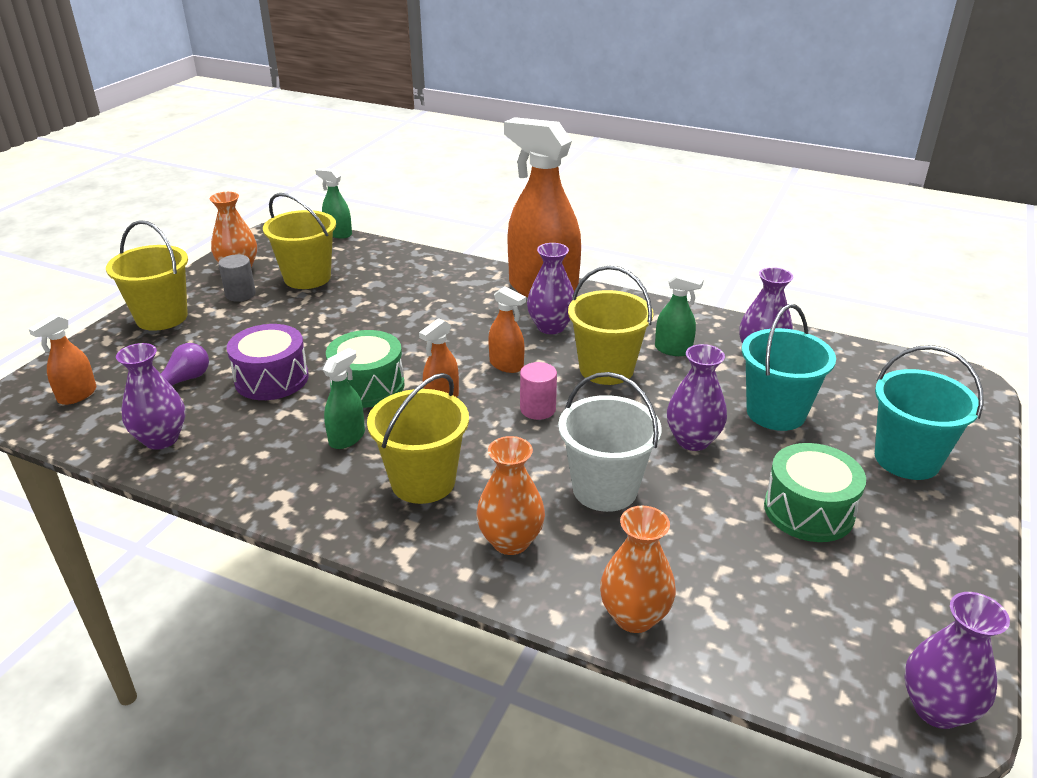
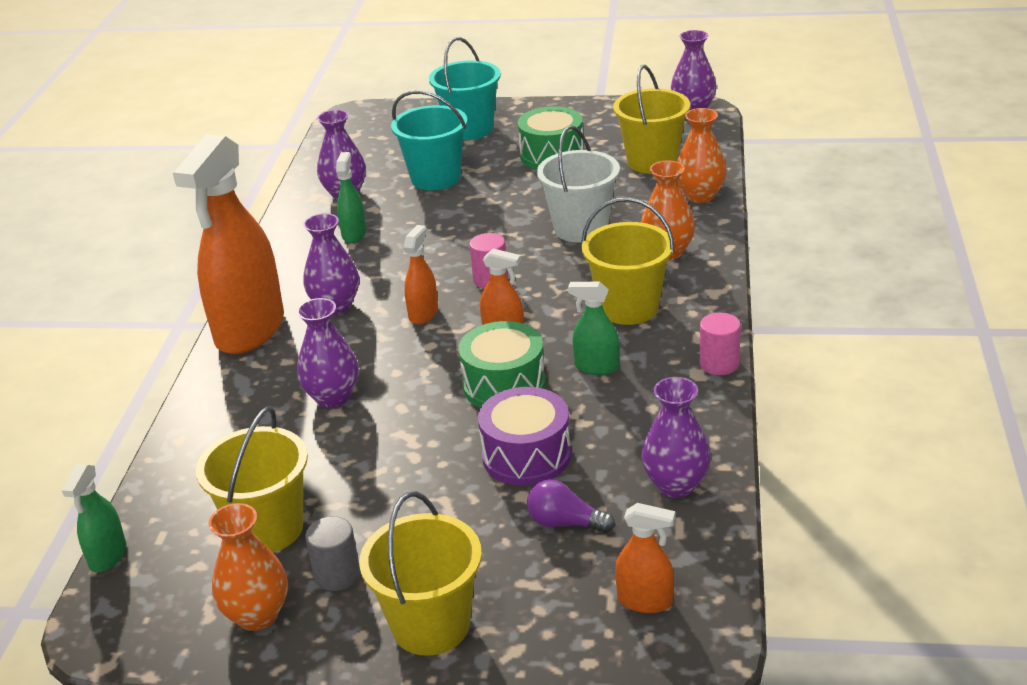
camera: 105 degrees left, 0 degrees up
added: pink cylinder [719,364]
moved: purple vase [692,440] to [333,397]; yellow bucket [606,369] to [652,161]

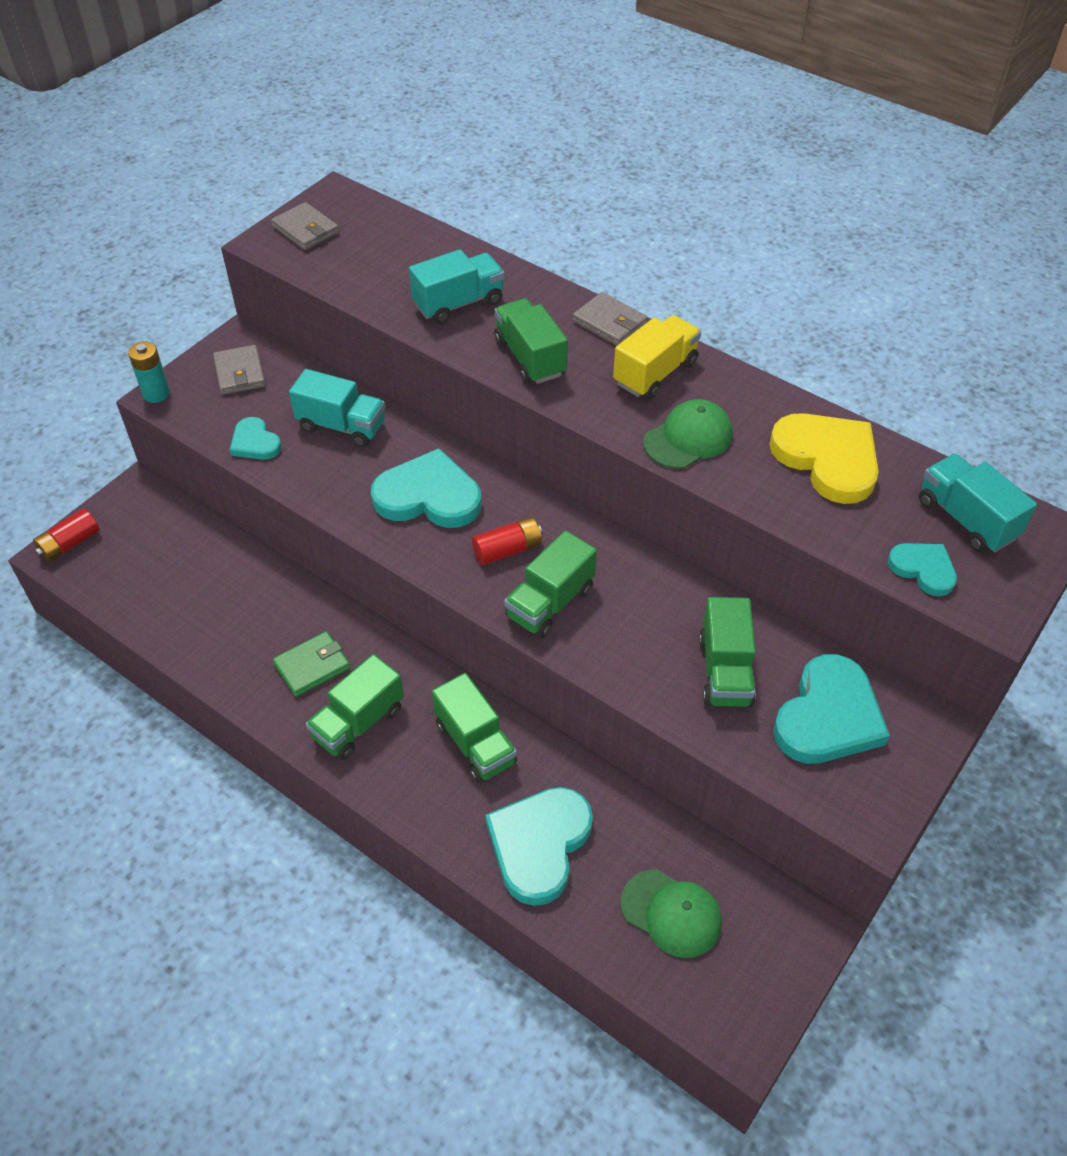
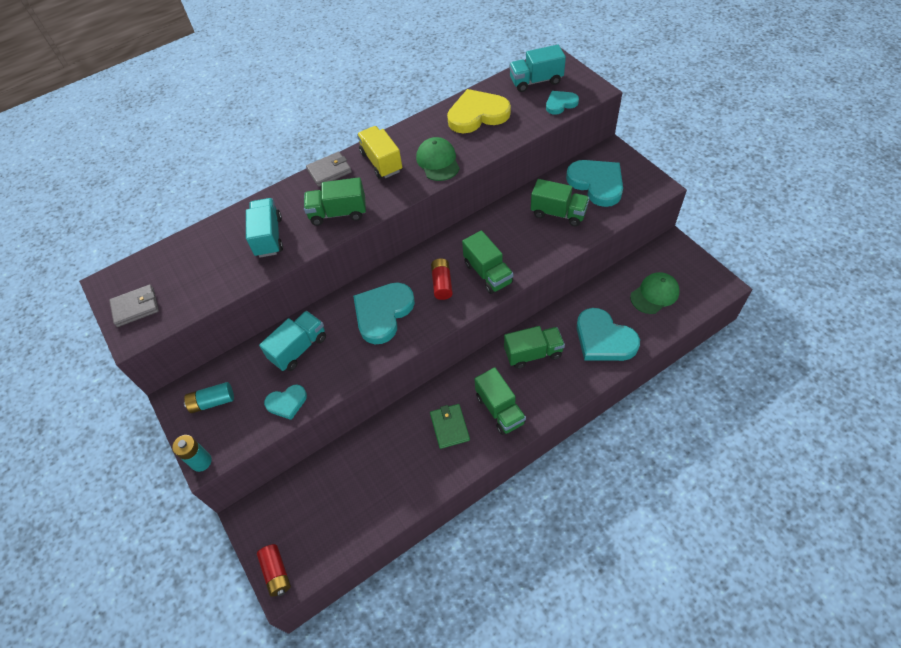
camera: 65 degrees left, 5 degrees up
replaced: grey wallet [240,373] to turquoise battery [212,402]

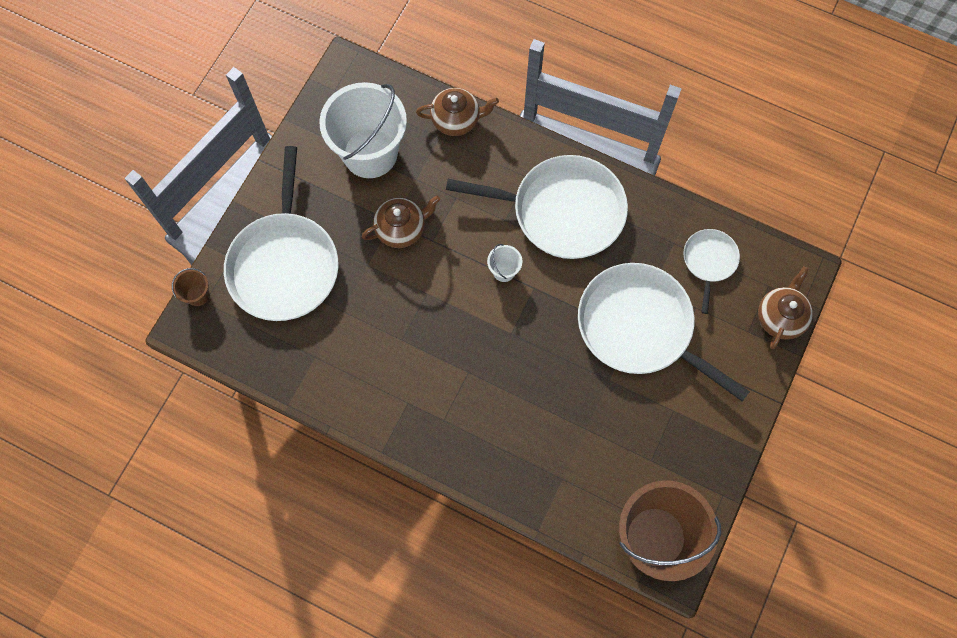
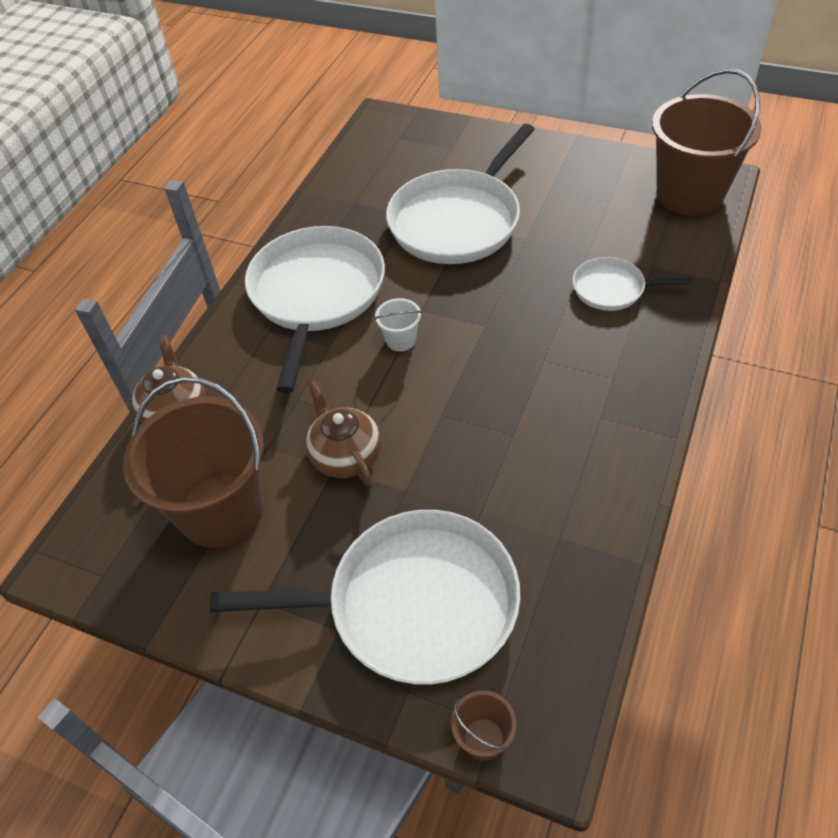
camera: 90 degrees left, 20 degrees down
removed: brown teapot [780,317]
moved: white pan [709,261] to [612,289]
recoloured: white bucket [370,153] to brown bucket [221,510]

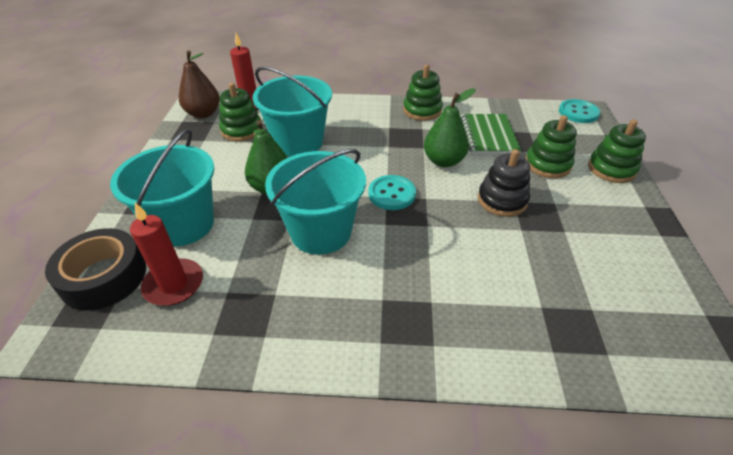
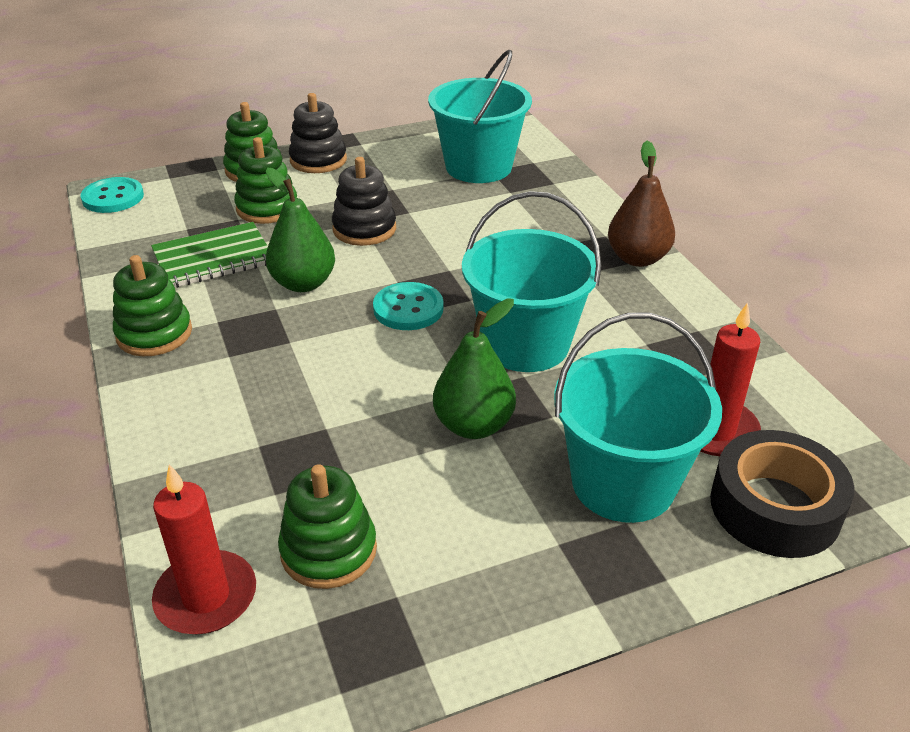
camera: 115 degrees left, 5 degrees down
added: black stacking toy [318,160]
moved: turquoise bucket [298,142] to [478,167]; brown pear [203,113] to [637,258]

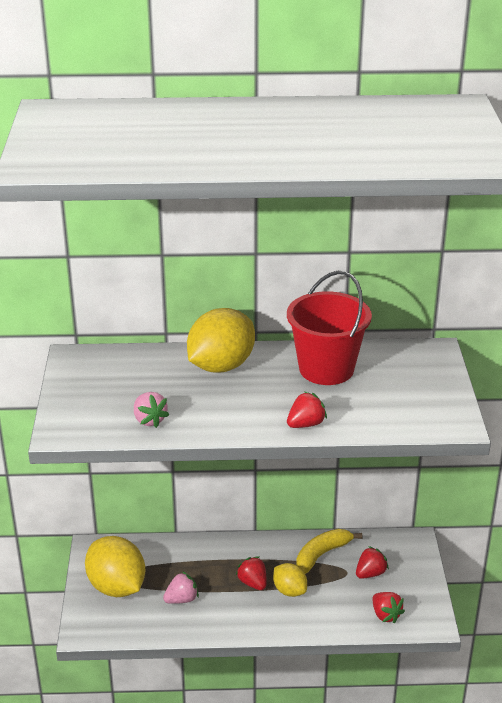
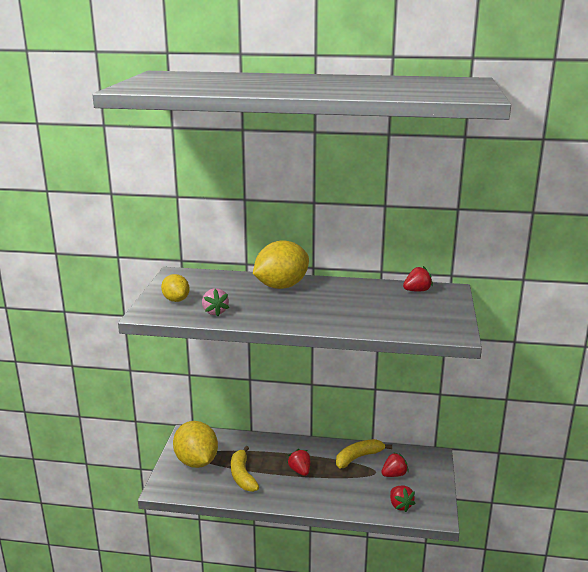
camera: 10 degrees right, 10 degrees down
removed: red bucket [326,369]
moved: yellow lemon [289,590] to [176,300]; red strawberry [305,424] to [417,291]
replaced: pink strawberry [181,599] to yellow banana [242,476]

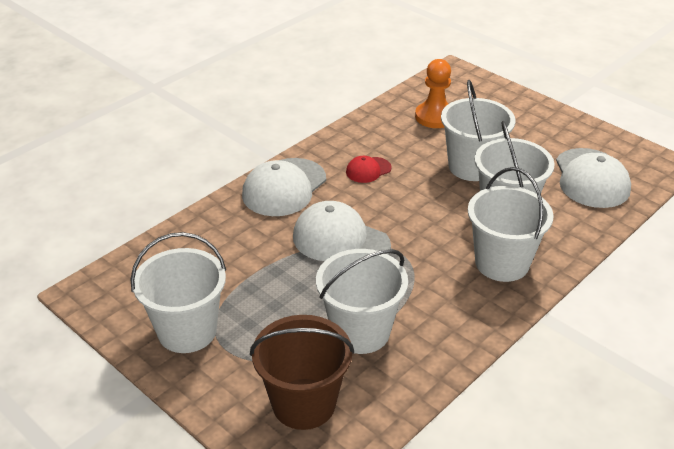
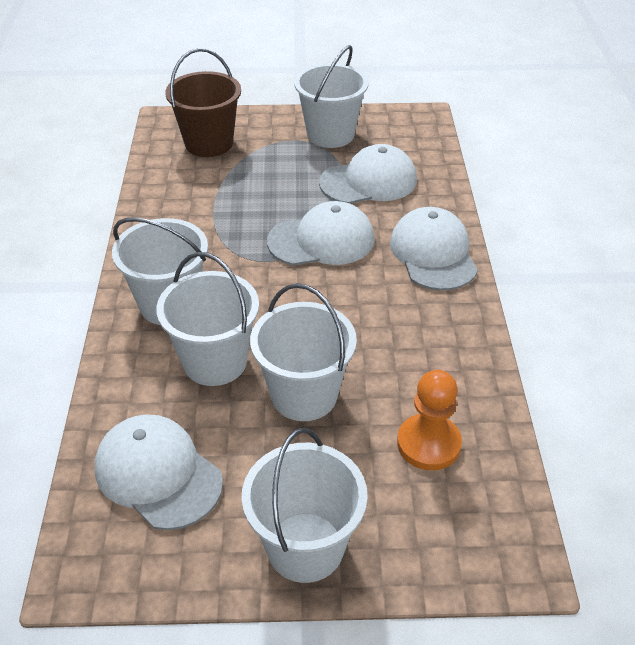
camera: 135 degrees right, 5 degrees up
removed: red cap [368,170]
added: white cap [368,181]
moved: white bucket [360,332] to [305,547]

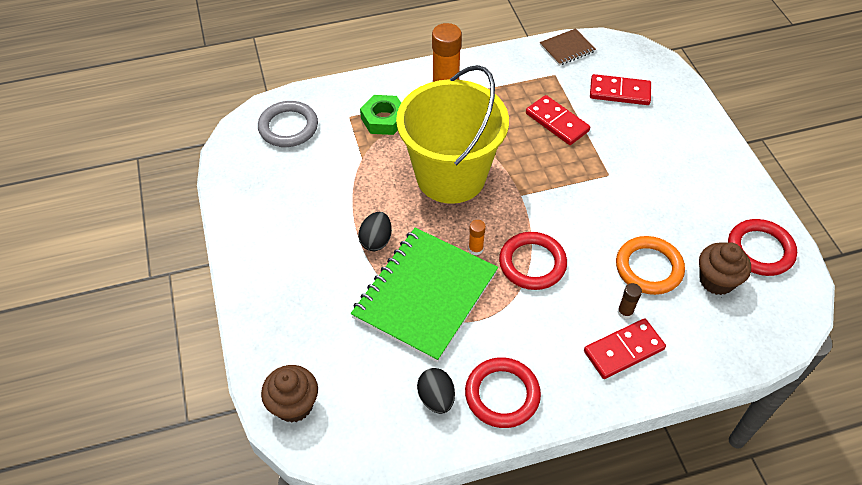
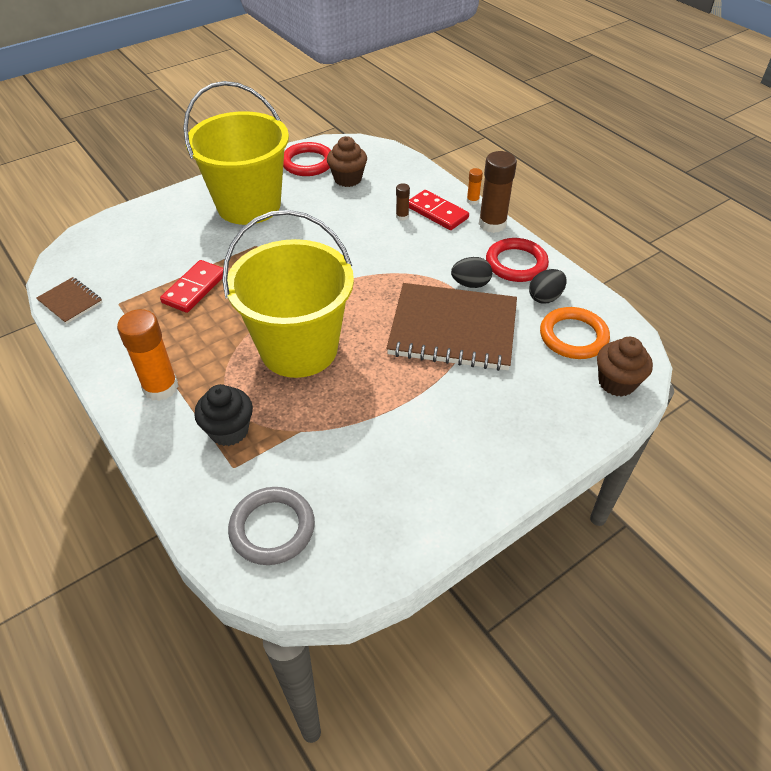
camera: 110 degrees left, 5 degrees down
removed: red ring [532,263]; red domino [619,92]
added: yellow bucket [249,205]; brown glue stick [492,224]
moved: black egg [376,241] to [470,284]; orange glue stick [475,249] to [472,201]; orange ring [649,268] to [573,336]
replaced: green nut [383,119] to black cupcake [229,430]
recoloured: green notebook [425,295] to brown notebook [453,329]

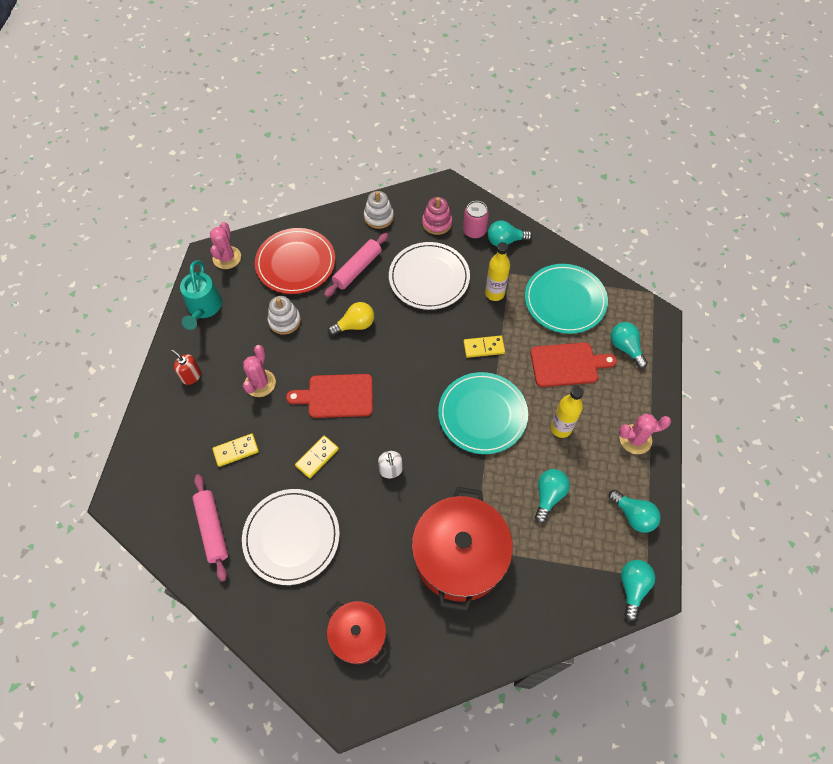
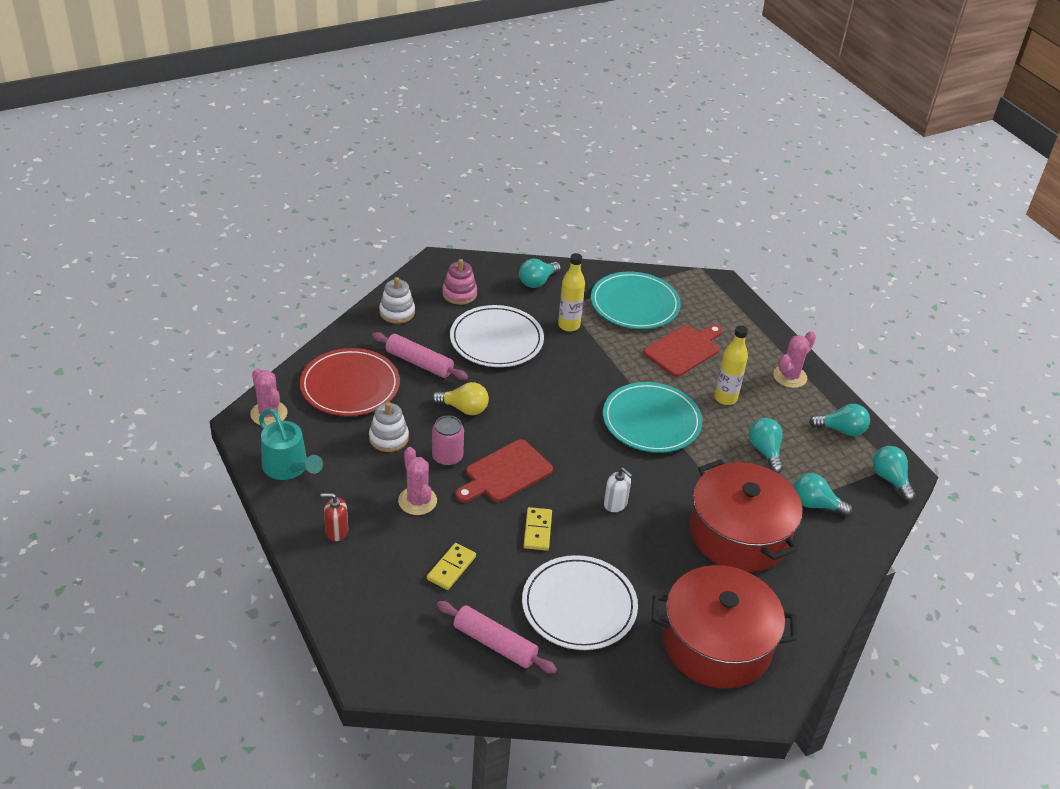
camera: 40 degrees left, 20 degrees down
removed: yellow domino [483,347]
moved: pink can [474,231] to [447,457]; turquoise light bulb [625,348] to [815,504]
turned: pink rolling pin [357,269] = [419,363] 60 degrees counterclockwise; yellow light bulb [355,325] = [464,408] 75 degrees clockwise
resized: red pot [358,635] = [716,643] x1.75

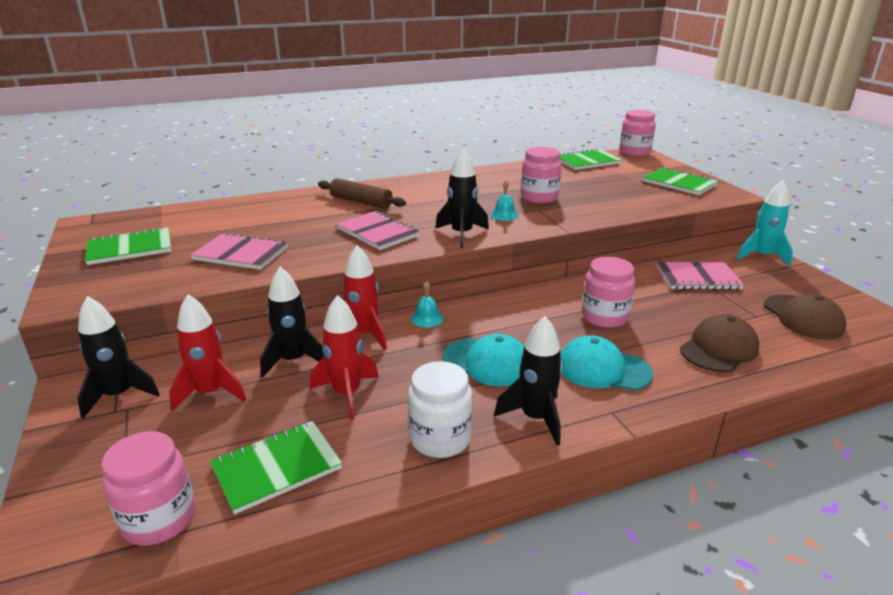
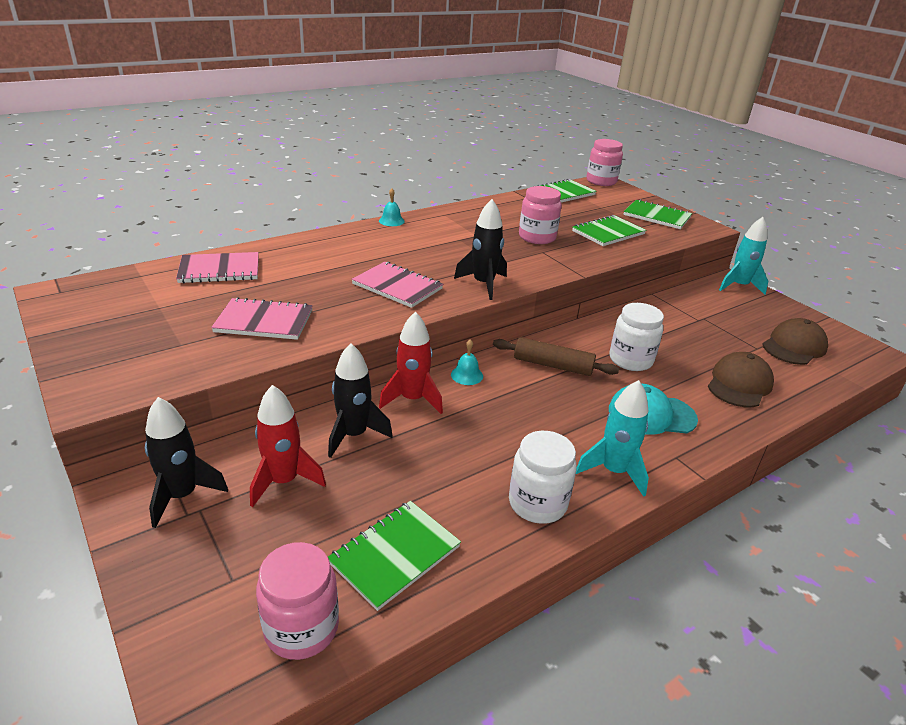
camera: 15 degrees left, 5 degrees up
removed: red rocket [347,394]; turquoise cap [487,362]
moved: pink notebook [698,278] to [219,270]; turquoise bell [504,215] to [391,221]; brown rolling pin [361,202] to [553,365]; green notebook [130,248] to [608,233]
recoloured: black rocket [535,418] to turquoise rocket [613,471]; pink jar [604,317] to white jar [630,360]
turned: brown cap [803,317] = [794,346] 105 degrees counterclockwise

